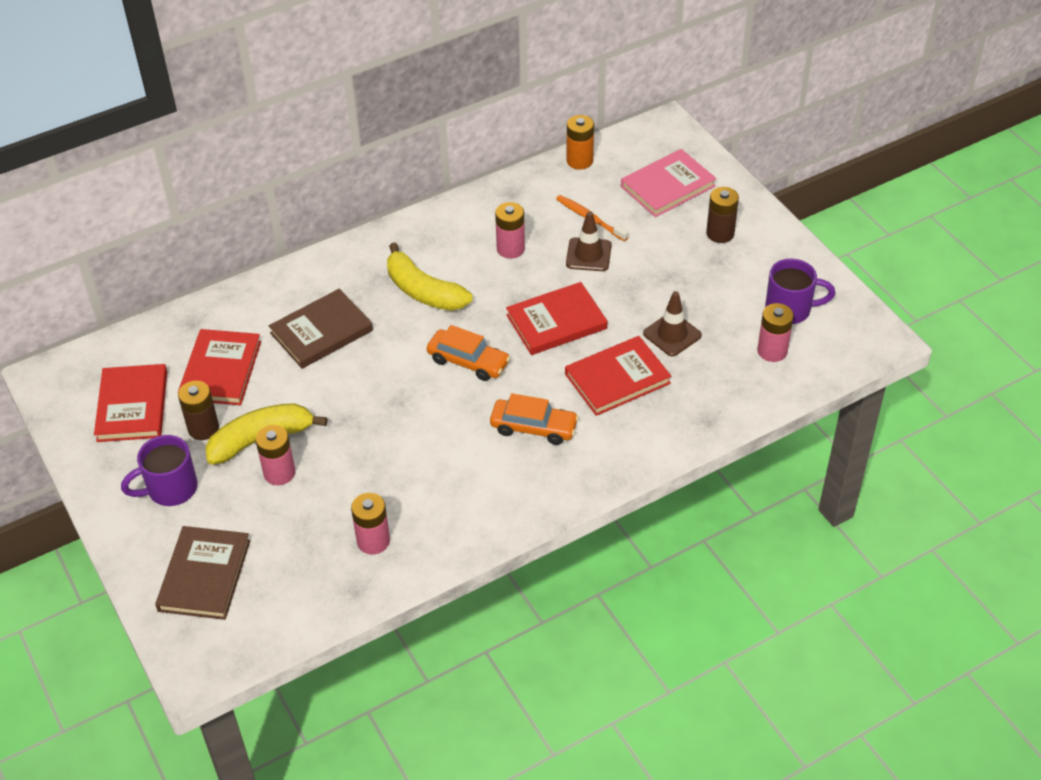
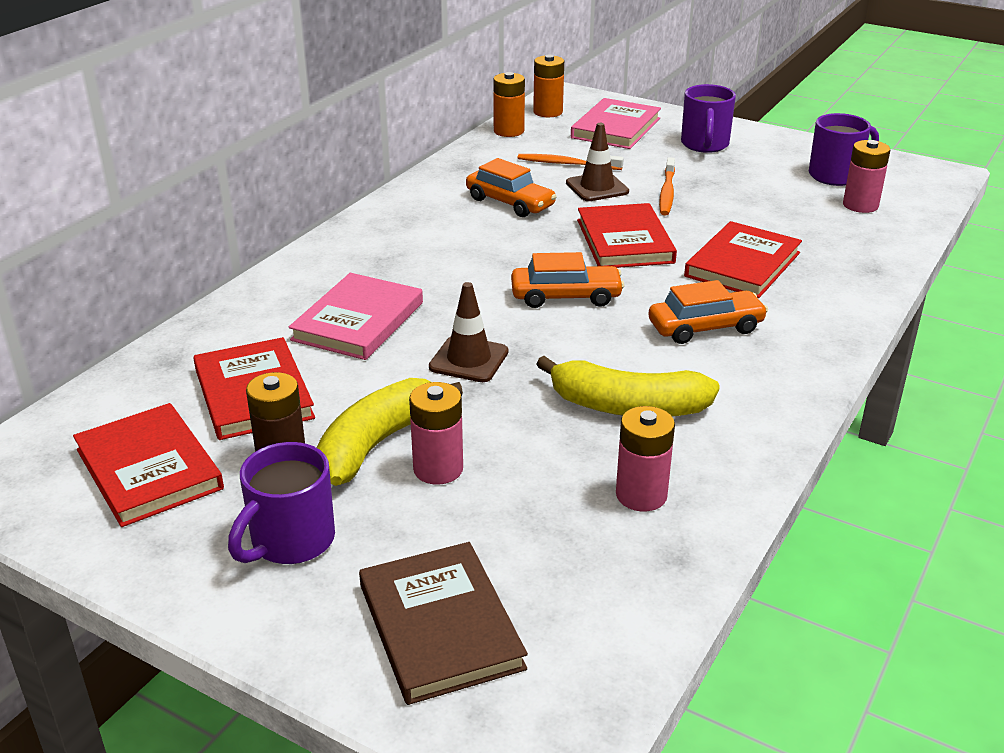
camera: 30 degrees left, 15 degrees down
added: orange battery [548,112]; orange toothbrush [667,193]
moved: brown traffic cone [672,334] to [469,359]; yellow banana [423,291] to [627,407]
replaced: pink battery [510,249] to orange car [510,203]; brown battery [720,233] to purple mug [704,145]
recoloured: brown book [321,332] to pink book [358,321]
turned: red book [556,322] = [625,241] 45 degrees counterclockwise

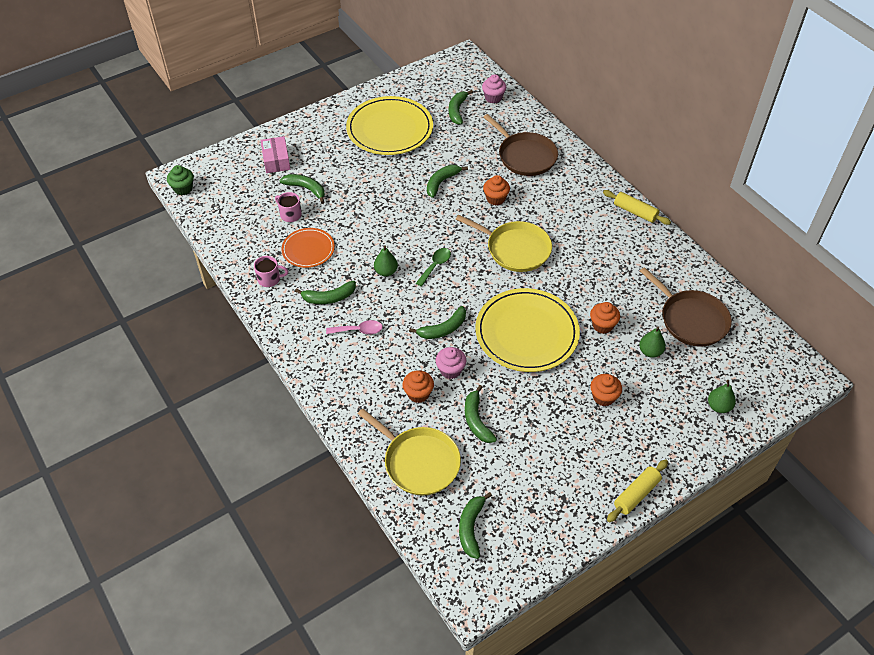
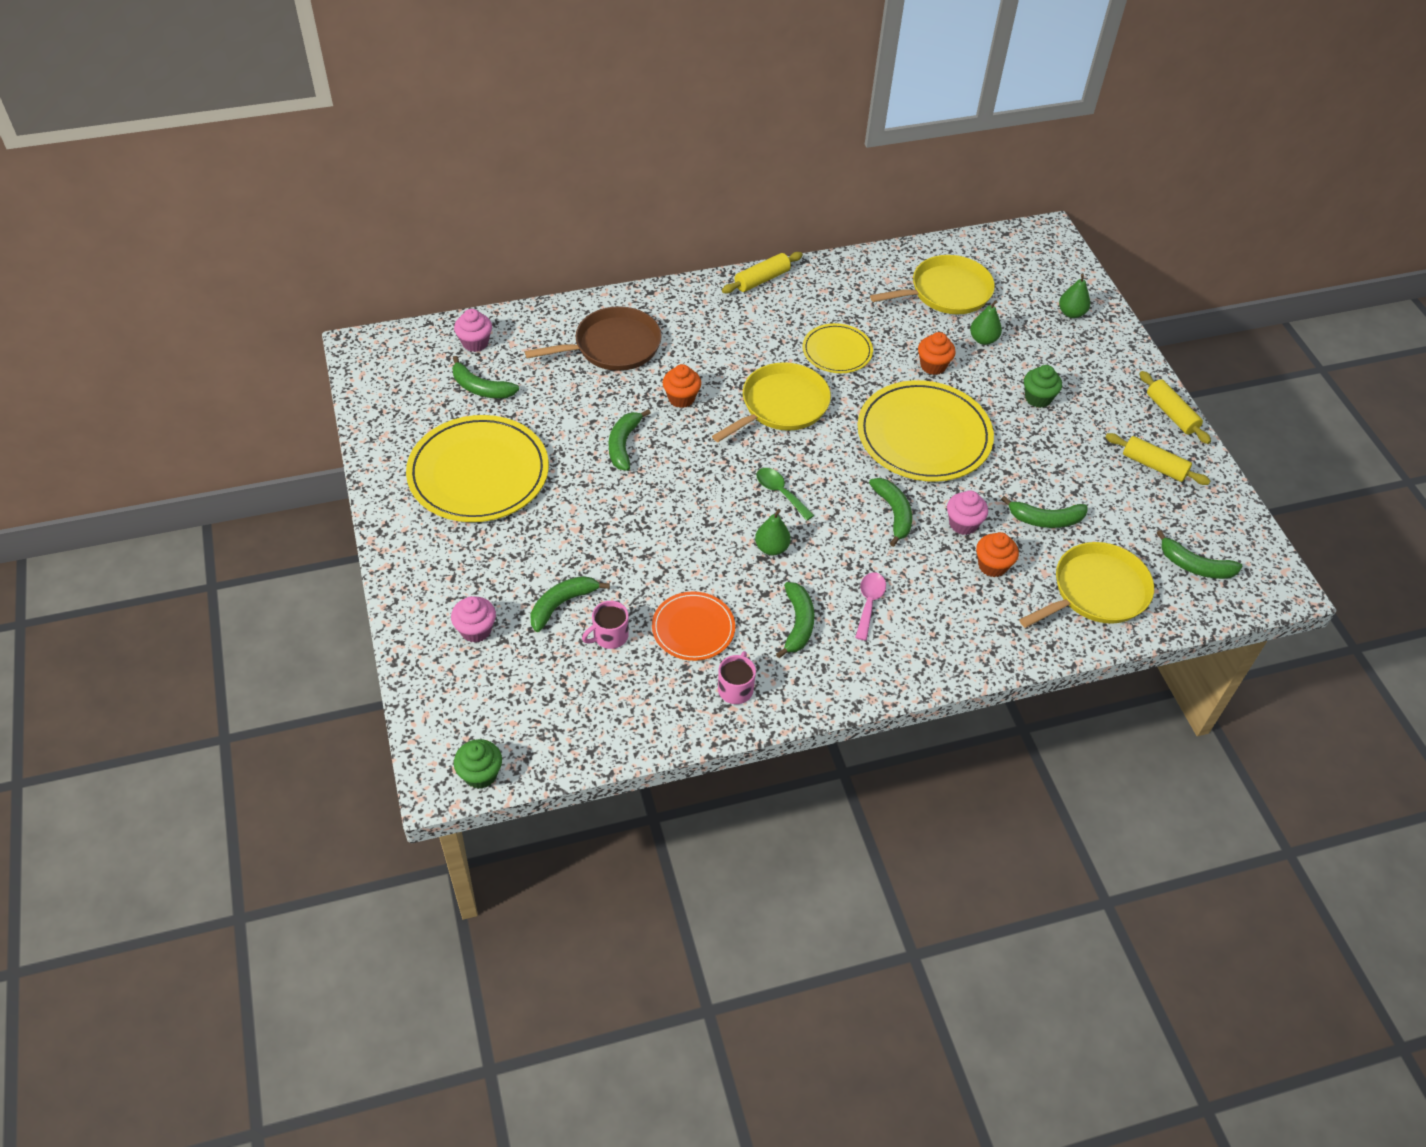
camera: 75 degrees left, 0 degrees up
added: yellow plate [837,351]; yellow rolling pin [1154,465]
replaced: pink box [276,160] to pink cupcake [476,630]
recoloured: brown pan [691,319] to yellow pan [946,292]; orange cupcake [603,397] to green cupcake [1038,398]
turned: green banana [441,183] = [623,444] 45 degrees clockwise

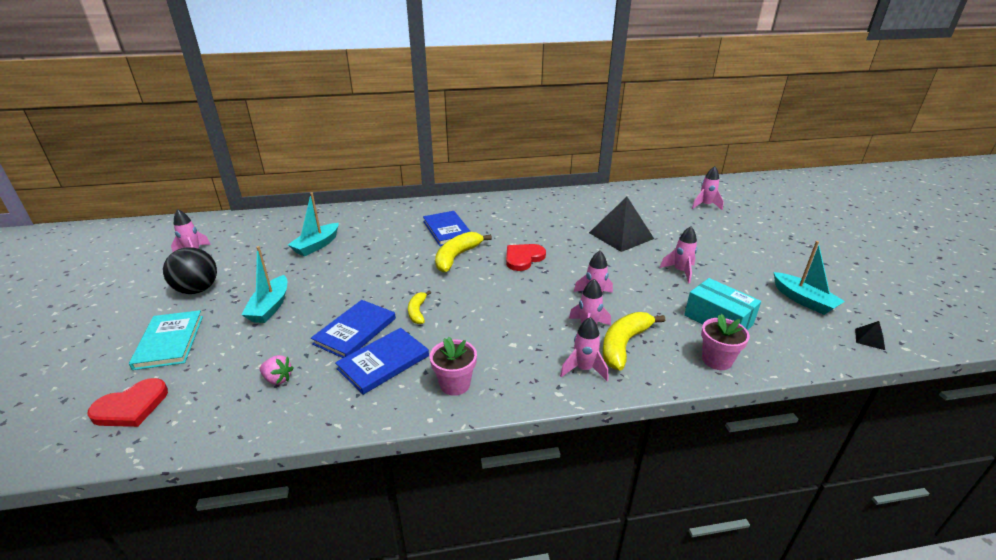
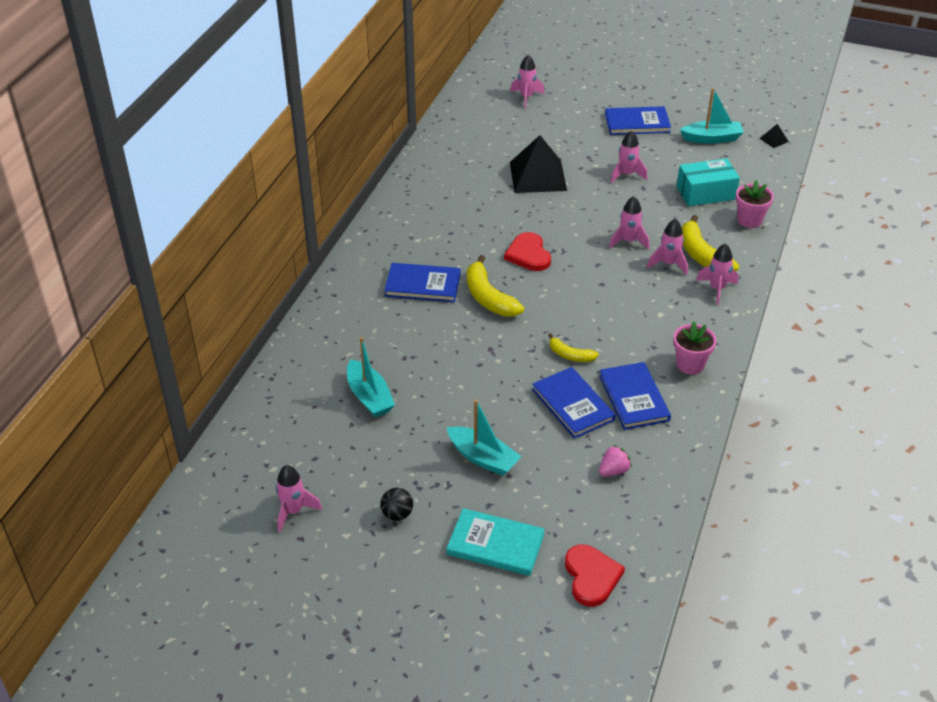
camera: 60 degrees left, 10 degrees up
added: blue book [637,123]
resized: black ball [197,290] = [397,514] x0.55

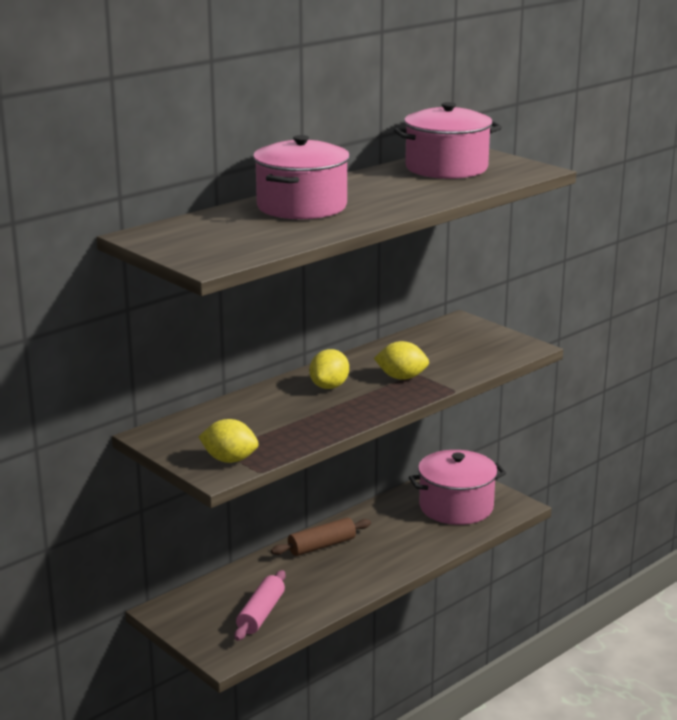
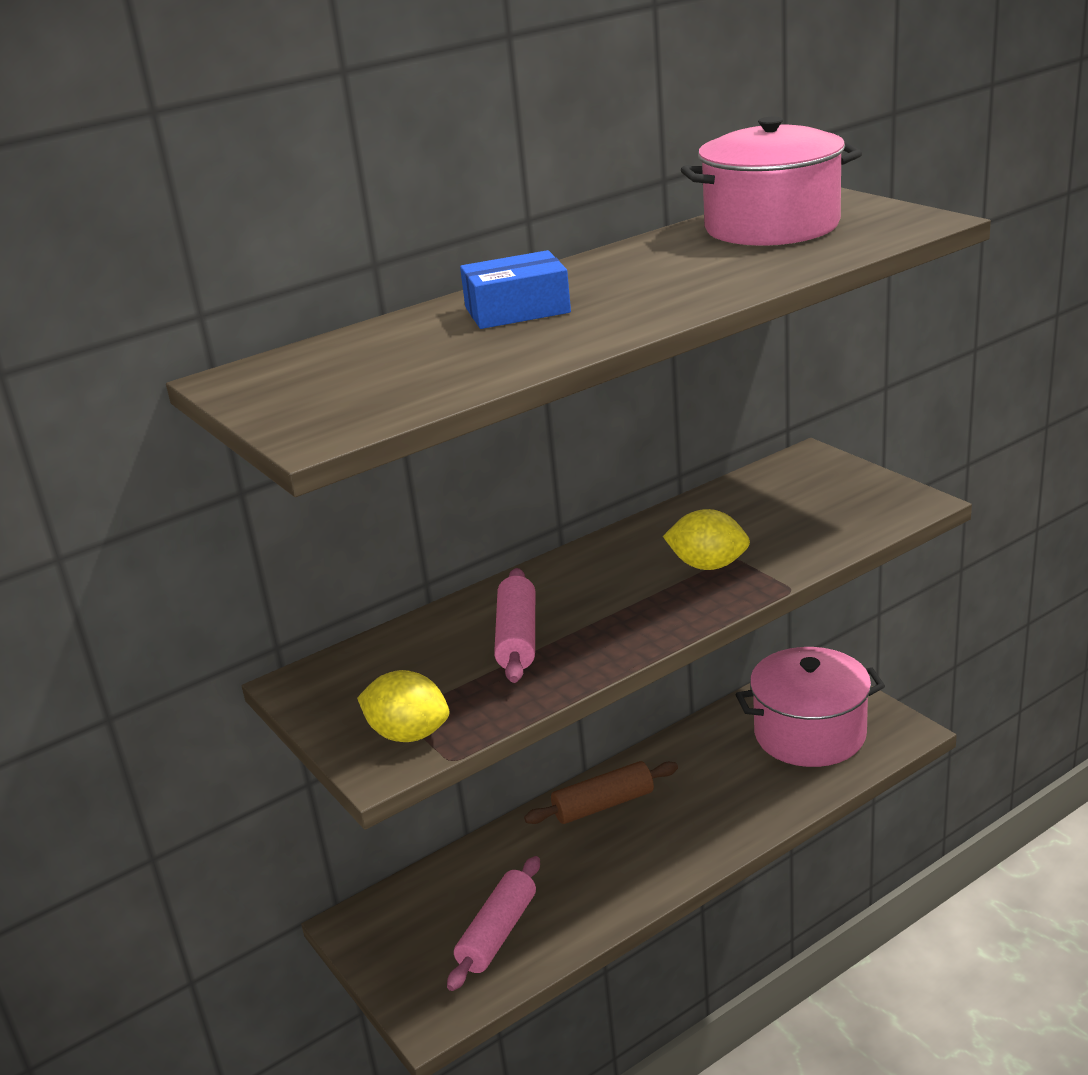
camera: 10 degrees right, 5 degrees up
removed: yellow lemon [329,386]
added: pink rolling pin [517,638]
replaced: pink pot [301,206] to blue box [517,310]

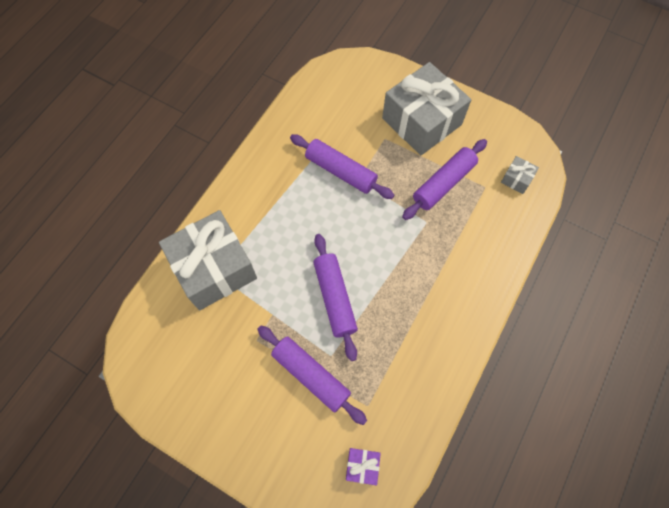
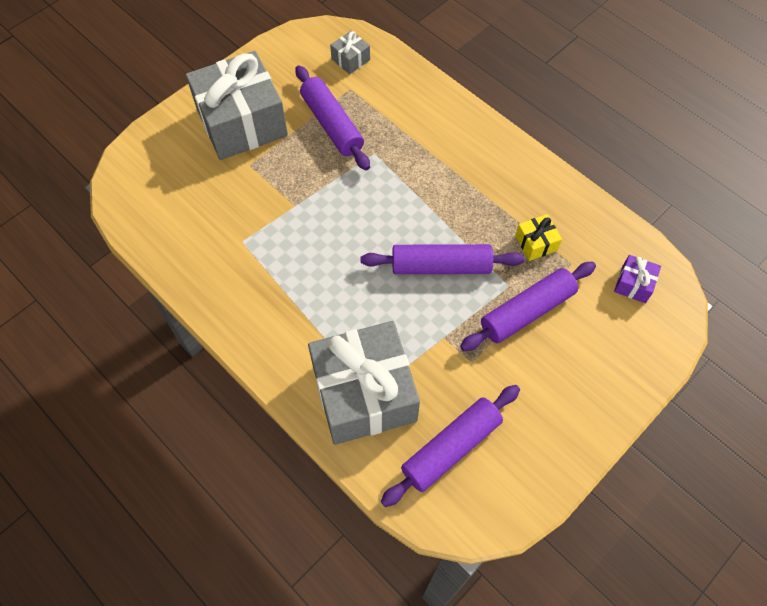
camera: 75 degrees left, 5 degrees down
added: yellow gift [536,243]
moved: purple rolling pin [340,171] to [451,448]

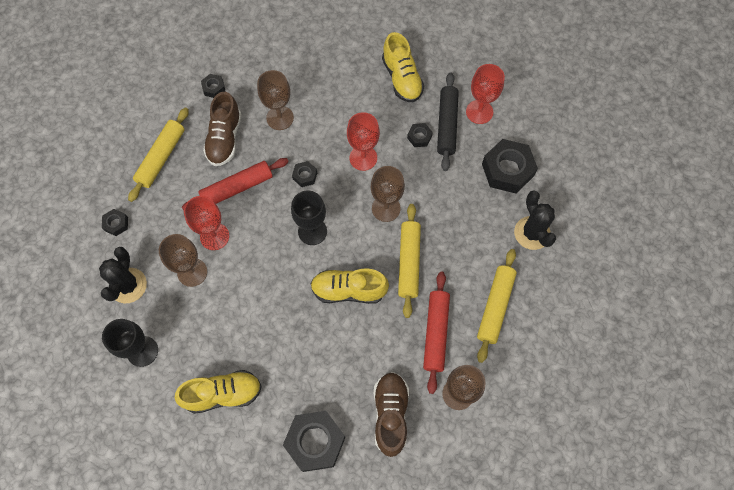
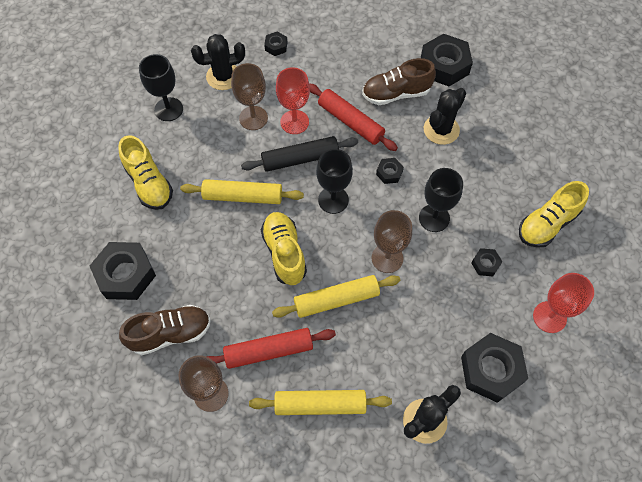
camera: 70 degrees right, 5 degrees down
moved: yellow rolling pin [161,157] to [243,196]; black rolling pin [446,125] to [300,159]
replaced: brown goblet [280,118] to black cactus [441,130]
recoloured: red goblet [363,158] to black goblet [434,218]
resized: black nut [214,88] = [444,65] x2.08

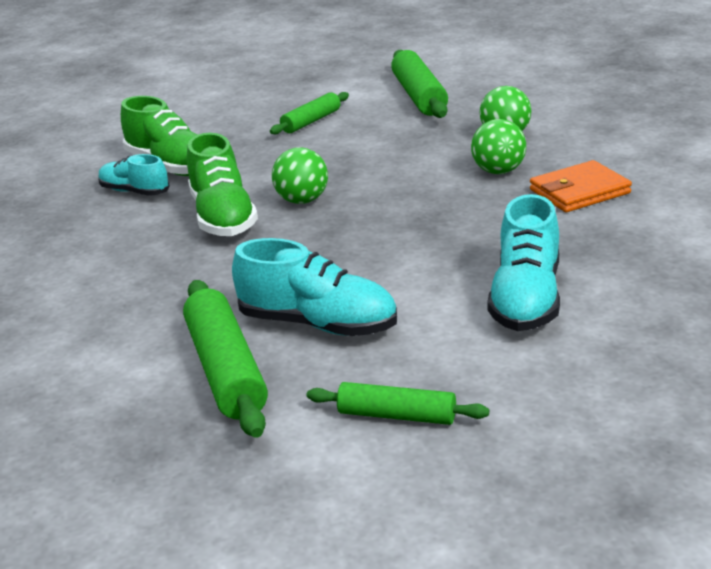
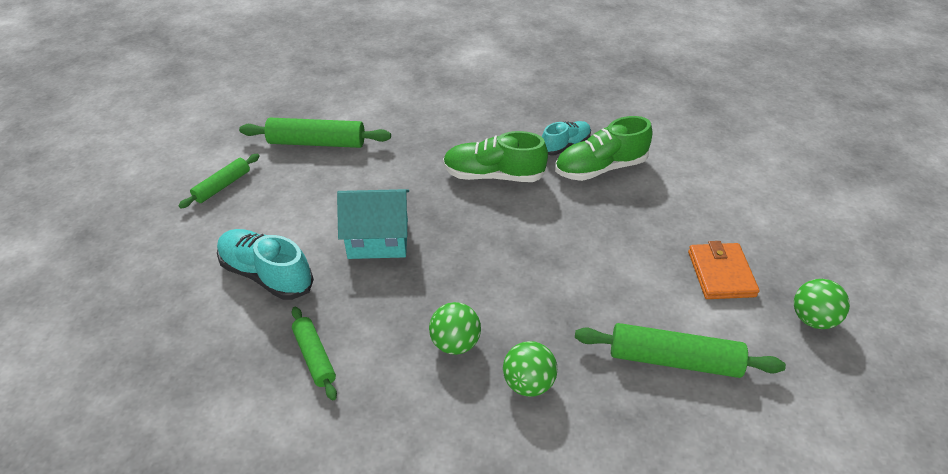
camera: 110 degrees right, 15 degrees up
removed: turquoise shoe [318,324]
added: turquoise house [378,239]
moved: green rolling pin [311,121] to [315,357]; orange wallet [579,191] to [721,274]; green ball [302,201] to [812,319]

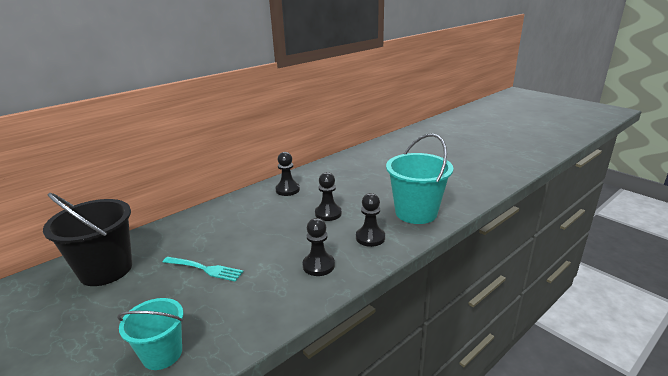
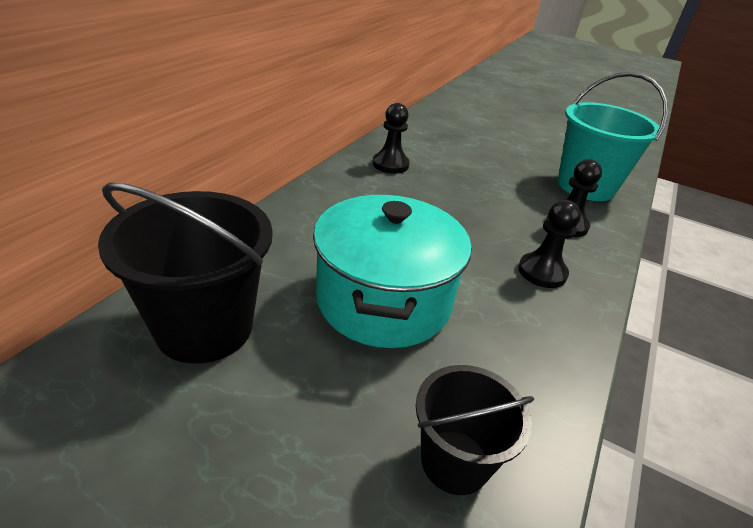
camera: 25 degrees left, 10 degrees up
removed: black pawn [328,213]
replaced: turquoise fork [205,269] to turquoise pot [383,300]
recoloured: turquoise bucket [162,354] to black bucket [455,461]

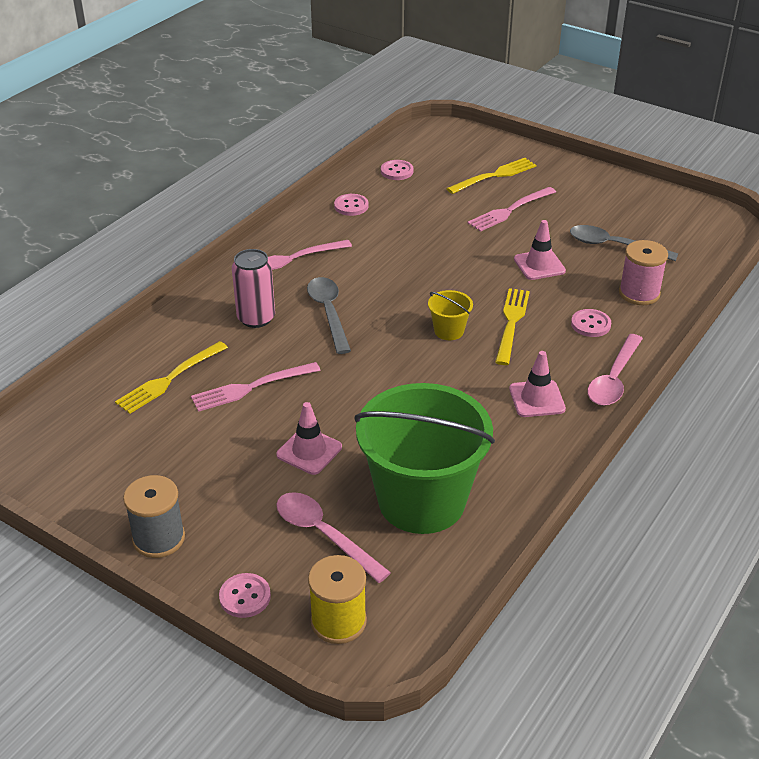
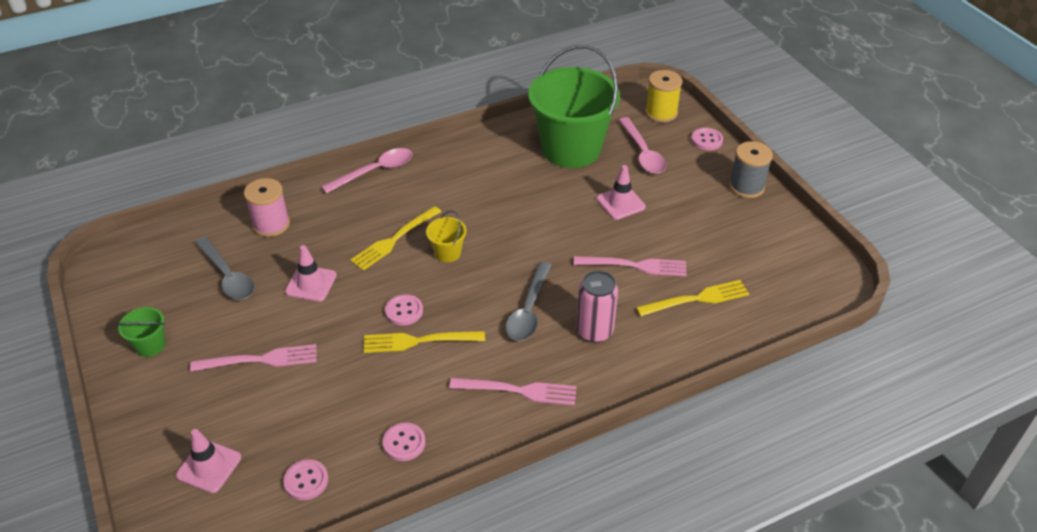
camera: 150 degrees left, 5 degrees up
added: green bucket [150,345]
moved: pink traffic cone [537,399] to [209,466]; yellow fork [494,176] to [419,341]; pink button [590,324] to [404,311]

